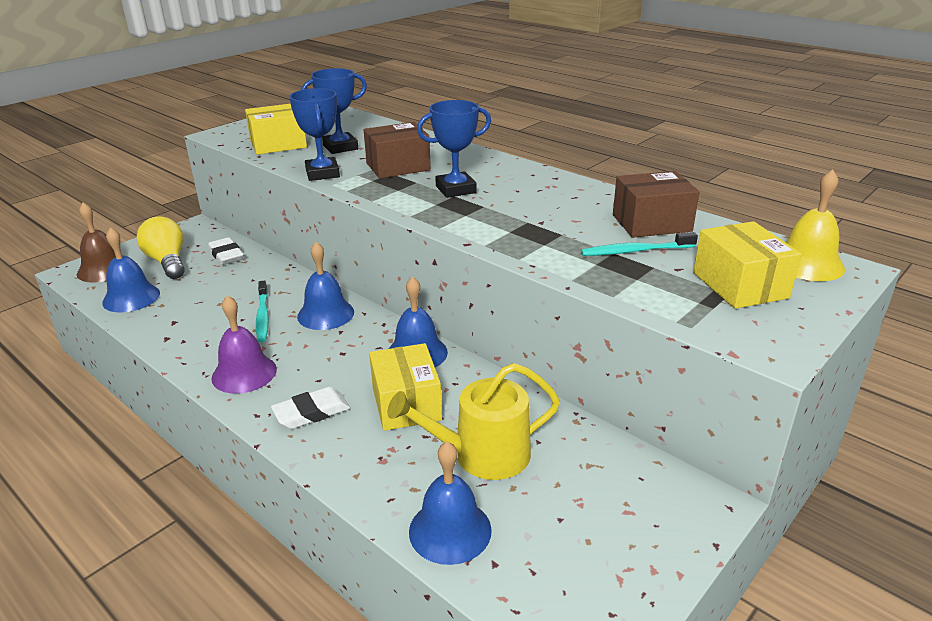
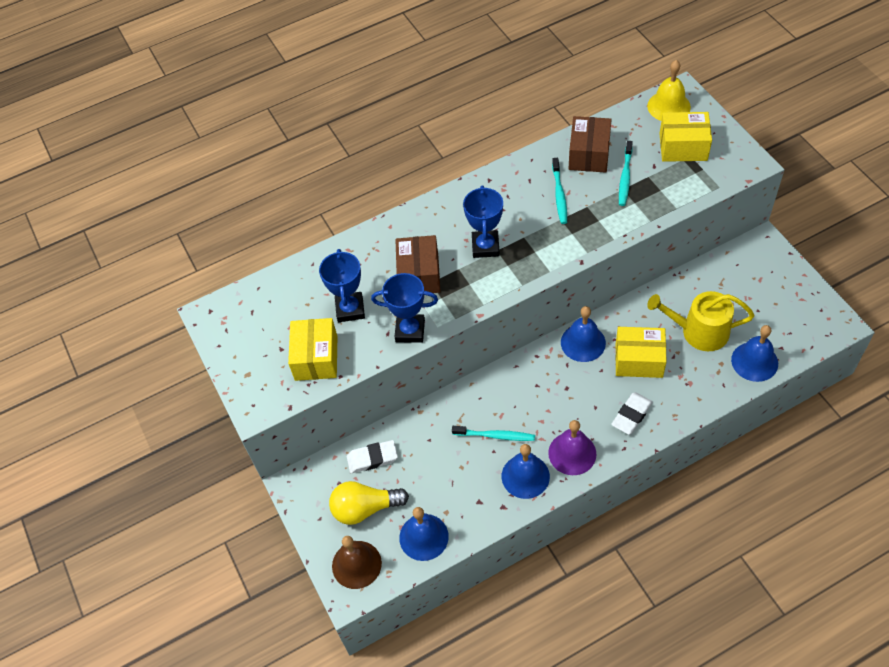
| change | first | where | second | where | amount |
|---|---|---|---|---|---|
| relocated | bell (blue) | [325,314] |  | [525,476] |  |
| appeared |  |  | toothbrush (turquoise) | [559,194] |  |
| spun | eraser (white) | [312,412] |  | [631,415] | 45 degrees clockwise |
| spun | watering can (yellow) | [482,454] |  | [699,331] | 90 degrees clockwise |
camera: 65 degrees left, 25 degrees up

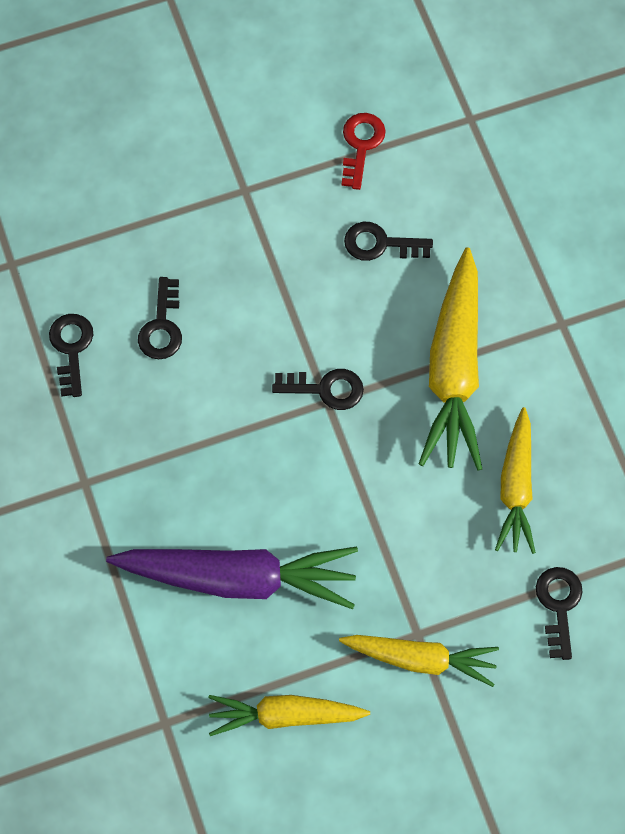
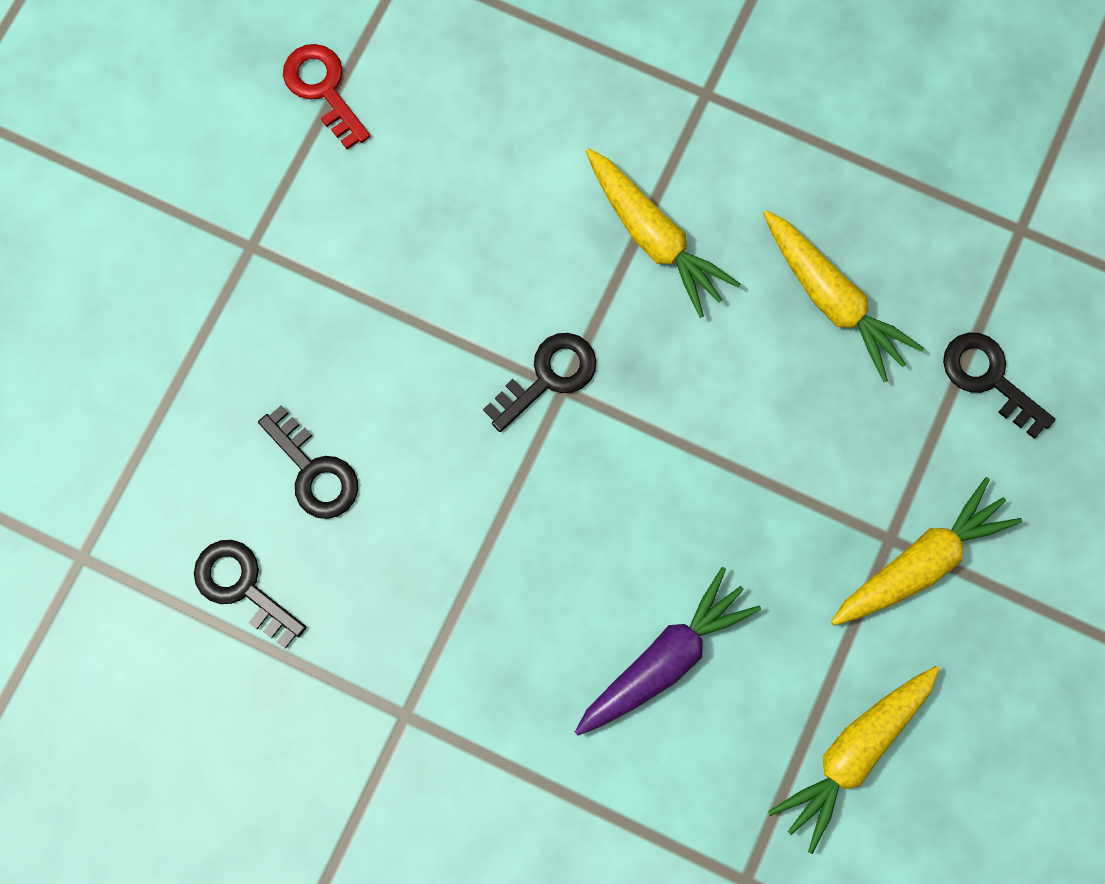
| change | first | where | second | where | amount |
|---|---|---|---|---|---|
| size | carrot (purple) | [238,578] |  | [664,658] | x0.63 |
| size | carrot (yellow) | [454,370] |  | [653,237] | x0.63 |
| missing | key (black) | [380,244] |  |  |  |
camera: 45 degrees left, 10 degrees up

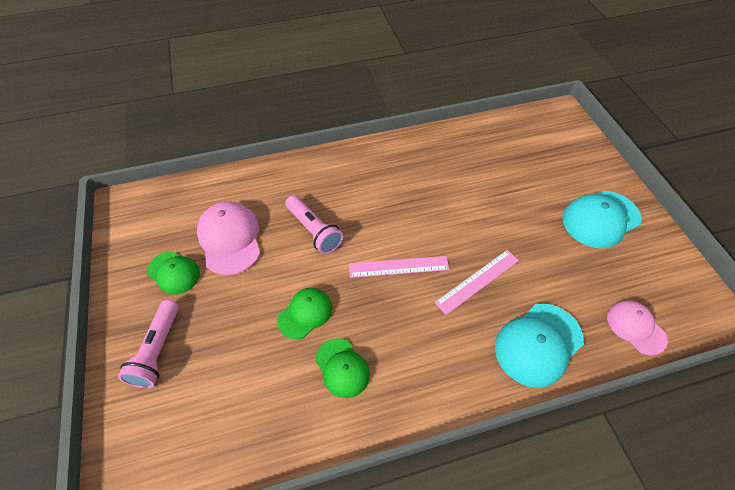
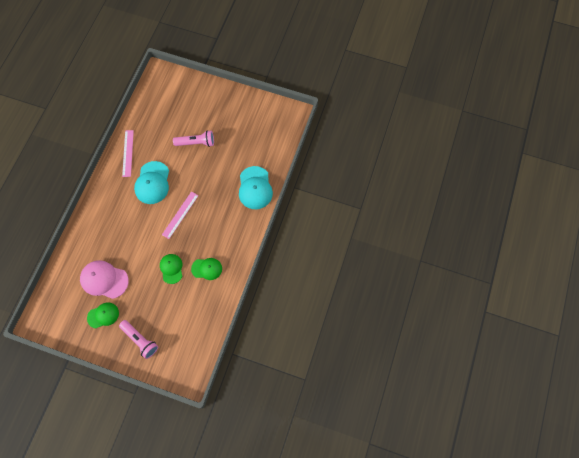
| change | first | where | second | where | amount |
|---|---|---|---|---|---|
| relocated | ruler (pink) | [477,281] |  | [128,153] |  |
| relocated | cap (turquoise) | [600,219] |  | [152,183] |  |
| relocated | flashlight (pink) | [314,230] |  | [196,143] |  |
| missing | cap (pink) | [635,327] |  |  |  |
camera: 55 degrees left, 15 degrees up

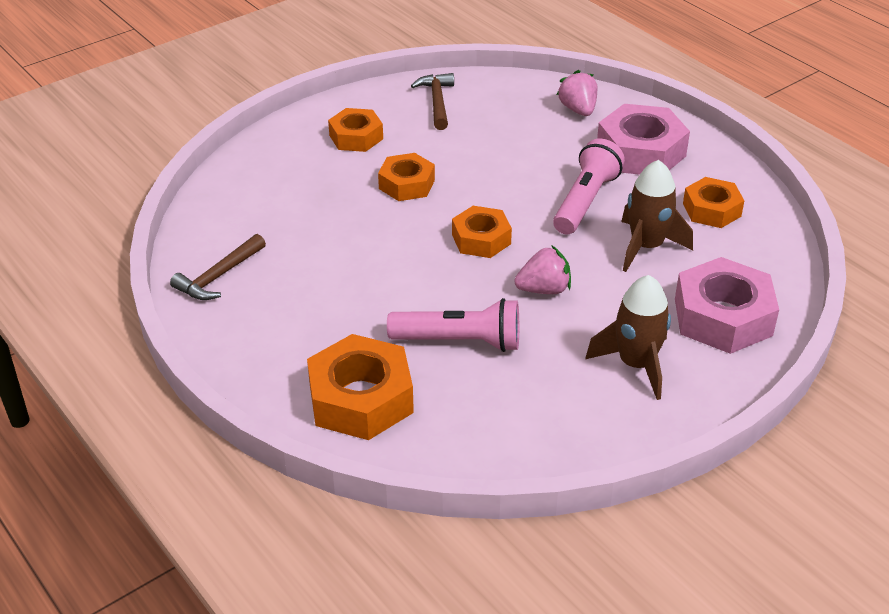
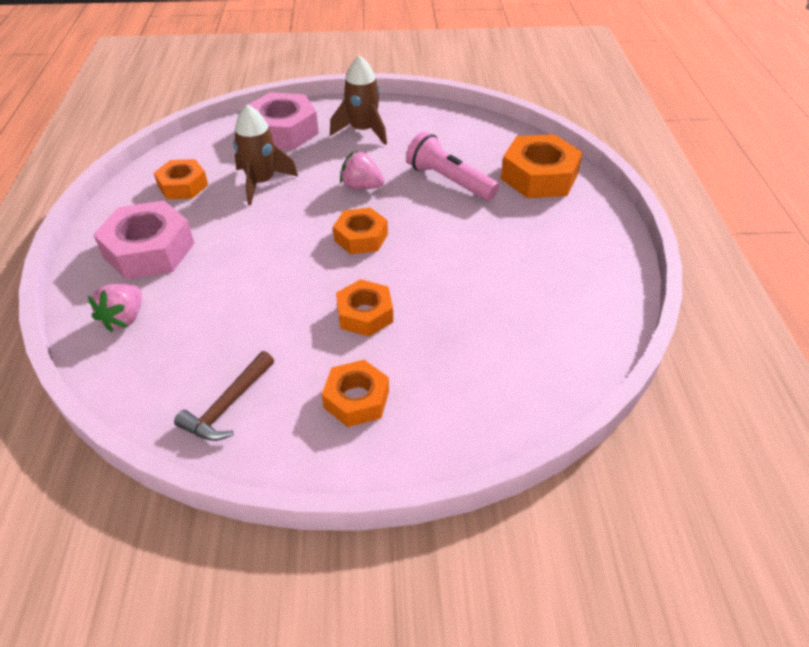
| change | first | where | second | where | amount |
|---|---|---|---|---|---|
| missing | hammer (brown) | [218,276] |  |  |  |
| missing | flashlight (pink) | [585,201] |  |  |  |
camera: 145 degrees left, 5 degrees up

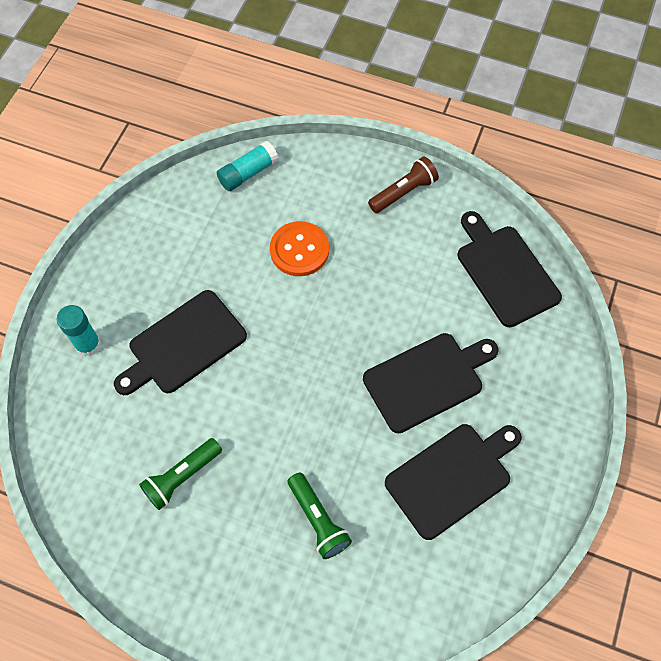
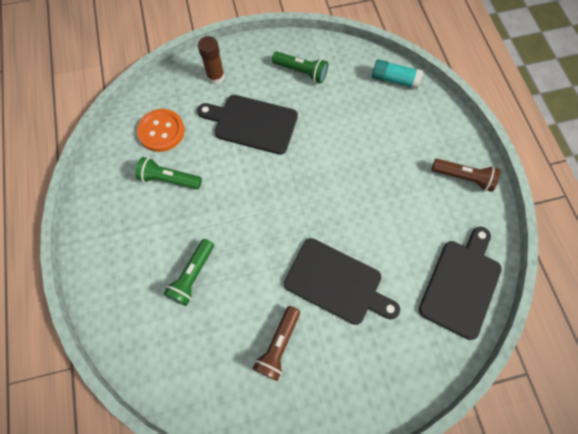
| change | first | where | second | where | amount |
|---|---|---|---|---|---|
| relocated | button (orange) | [299,250] |  | [161,131] |  |
| colour | glue stick (turquoise) | [88,345] | glue stick (brown) | [216,76] |  |
| exchanged | cutting board (black) | [452,477] | flashlight (brown) | [278,345] |  |
| appeared |  |  | flashlight (green) | [301,71] |  |
camera: 55 degrees right, 5 degrees up

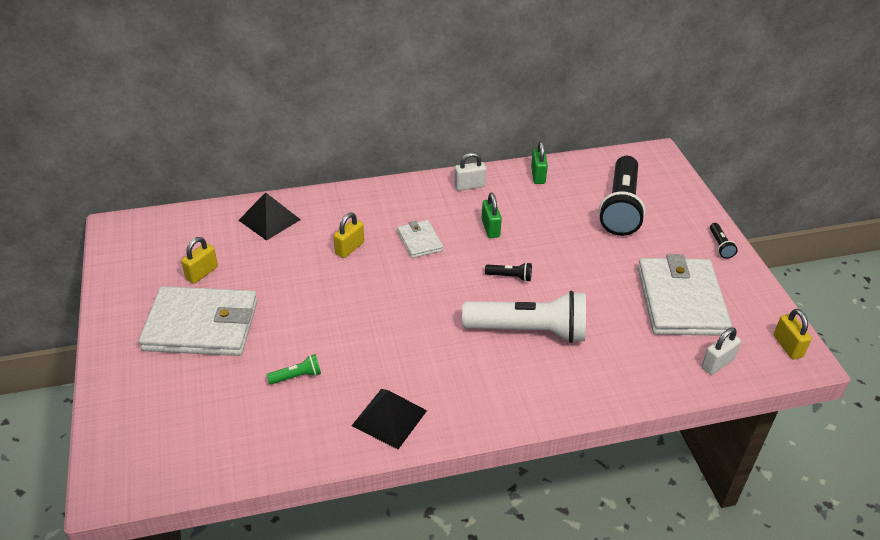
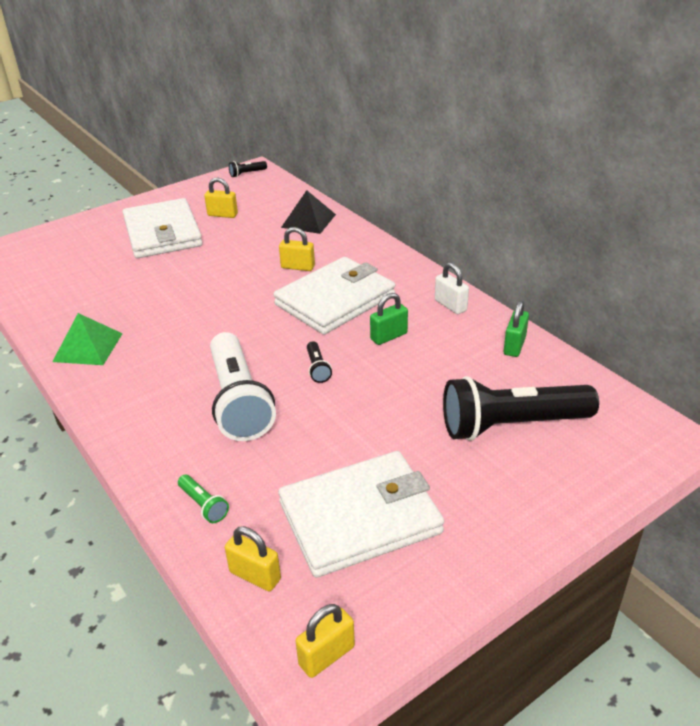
| change | first | where | second | where | amount |
|---|---|---|---|---|---|
| colour | pyramid (black) | [389,418] | pyramid (green) | [88,347] |  |
| relocated | flashlight (green) | [297,376] |  | [203,505] |  |
| colour | padlock (white) | [717,363] | padlock (yellow) | [255,575] |  |
| relocated | flashlight (black) | [720,246] |  | [247,174] |  |
| size | wallet (white) | [419,241] |  | [335,300] | x2.06 |
| spun | padlock (green) | [538,175] |  | [514,346] | 45 degrees counterclockwise |
camera: 70 degrees right, 5 degrees down

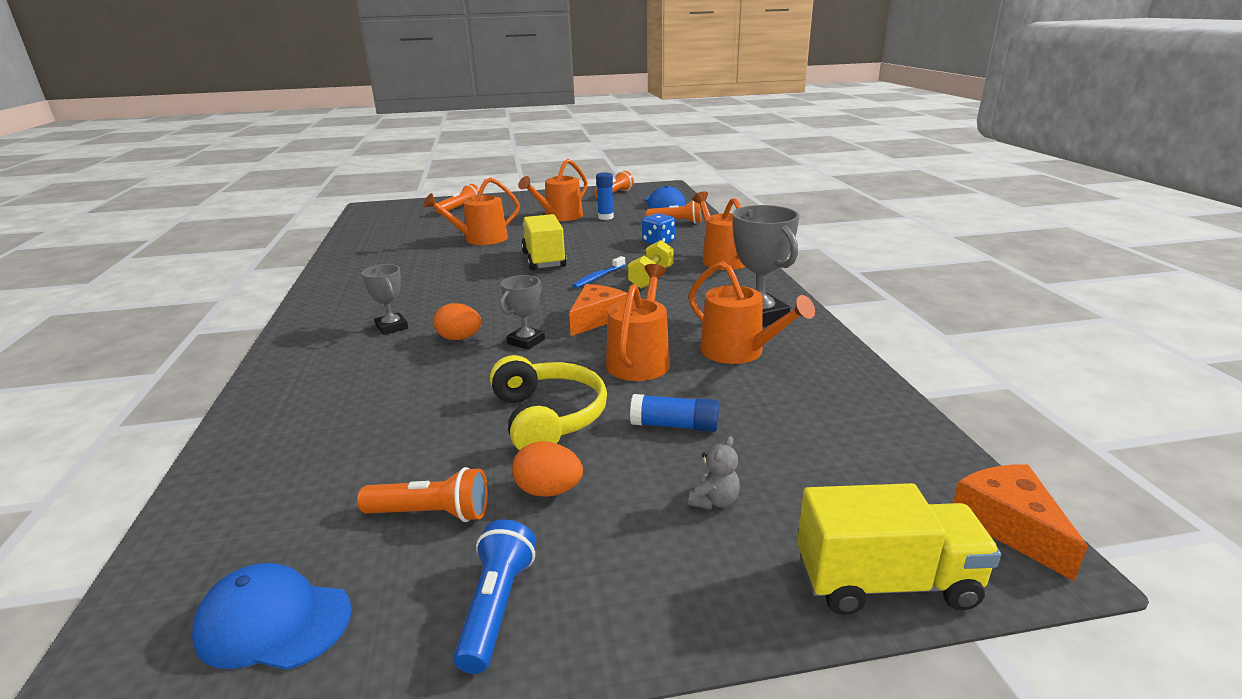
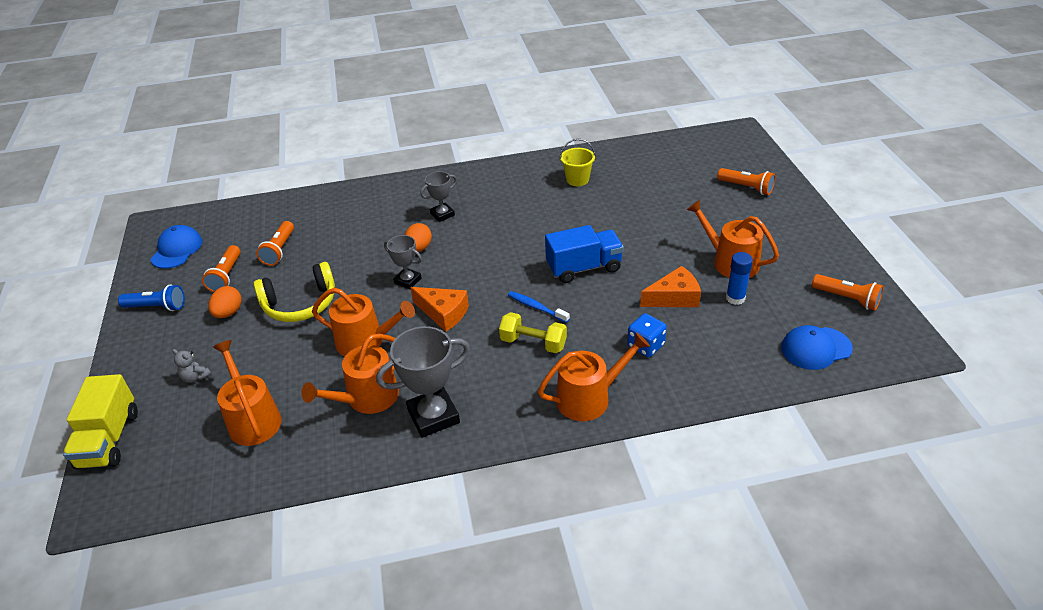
| change | first | where | second | where | amount |
|---|---|---|---|---|---|
| relocated | watering can (orange) | [480,239] |  | [253,419] |  |
| relocated | flashlight (orange) | [677,222] |  | [279,250] |  |
| colour | truck (yellow) | [544,260] | truck (blue) | [584,268] |  |
| appeared |  |  | bucket (yellow) | [577,180] |  |
| relocated | cheese (orange) | [1009,526] |  | [674,297] |  |
| missing | glue stick (blue) | [674,425] |  |  |  |
camera: 90 degrees right, 15 degrees up

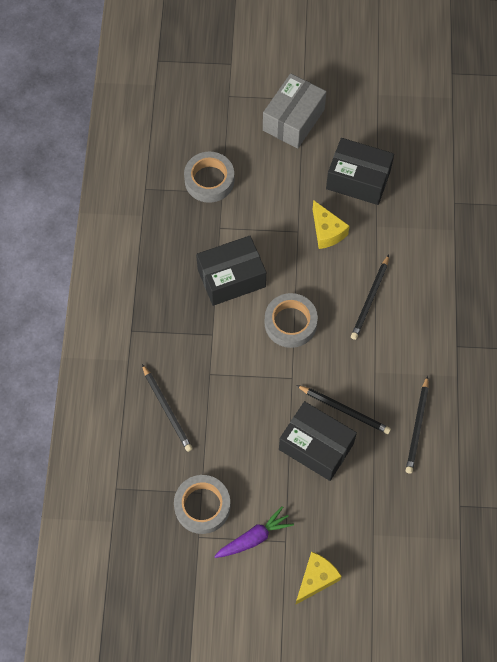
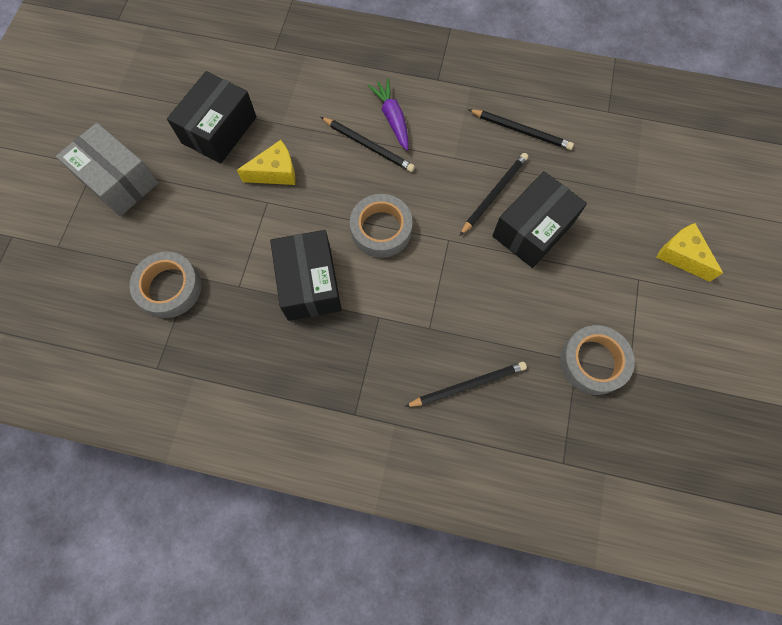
| change | first | where | second | where | amount |
|---|---|---|---|---|---|
| relocated | carrot (purple) | [254,538] |  | [392,118] |  |
camera: 80 degrees left, 5 degrees up

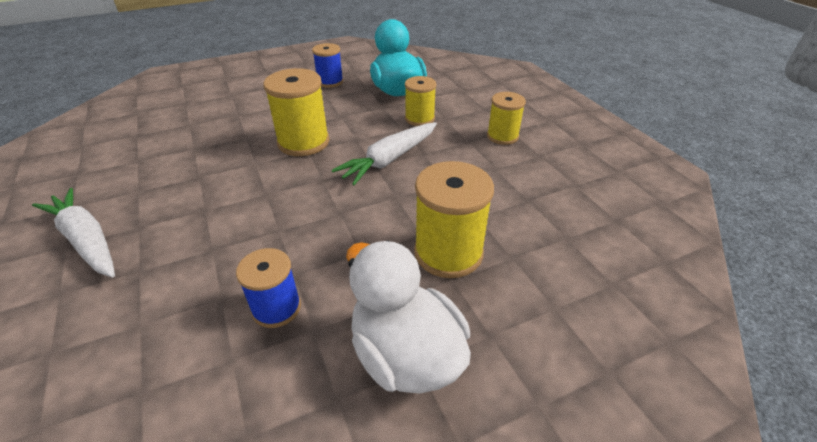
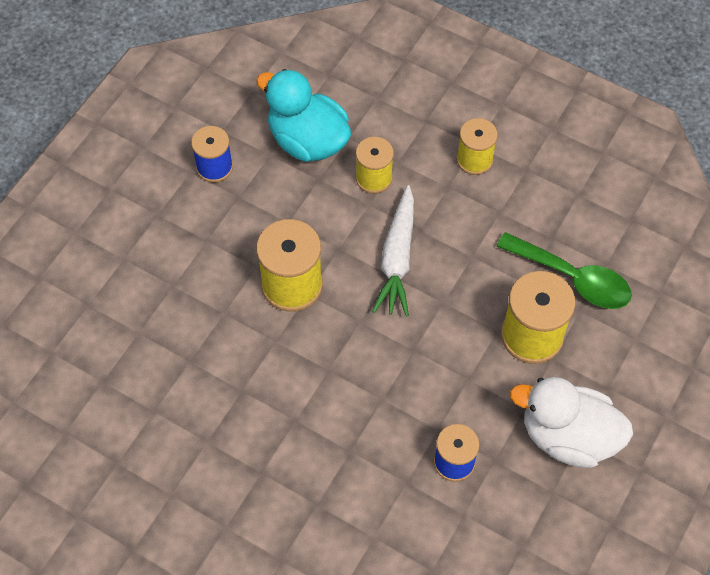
| change | first | where | second | where | amount |
|---|---|---|---|---|---|
| appeared |  |  | spoon (green) | [572,278] |  |
| missing | carrot (white) | [86,240] |  |  |  |
camera: 35 degrees left, 20 degrees up

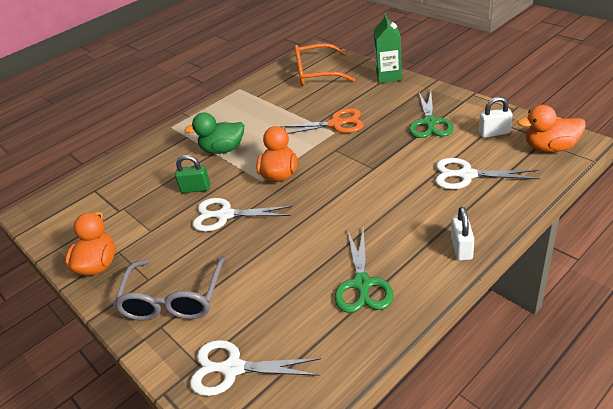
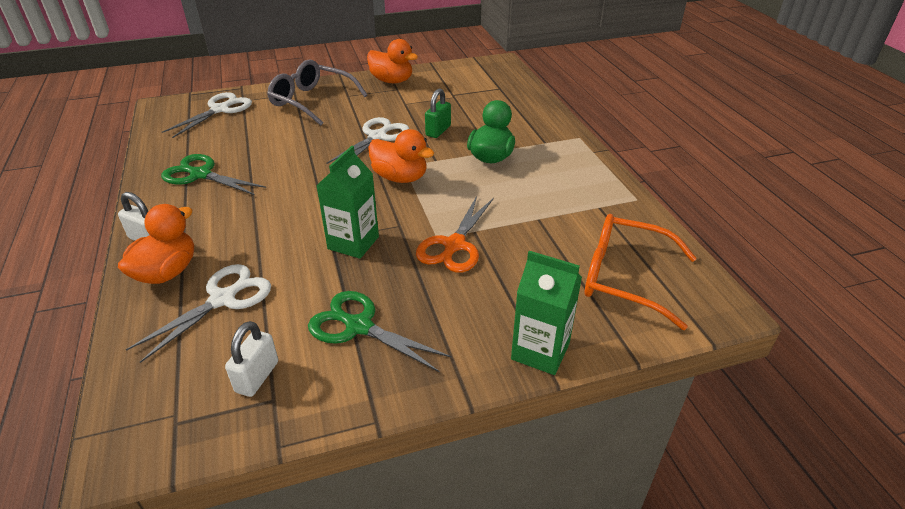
| change | first | where | second | where | amount |
|---|---|---|---|---|---|
| relocated | duck (orange) | [550,148] |  | [167,272] |  |
| appeared |  |  | carton (green) | [353,243] |  |
| spun | glasses (orange) | [316,73] |  | [624,278] | 90 degrees counterclockwise |
camera: 110 degrees right, 0 degrees up

